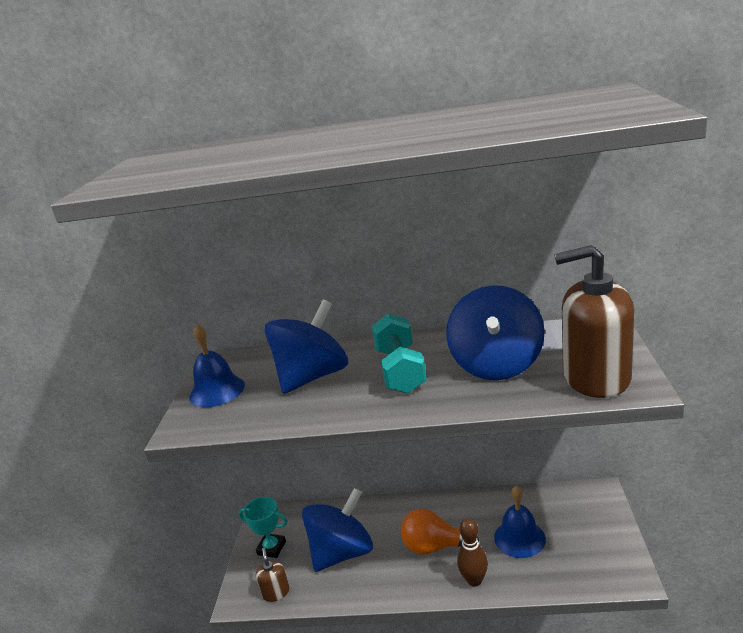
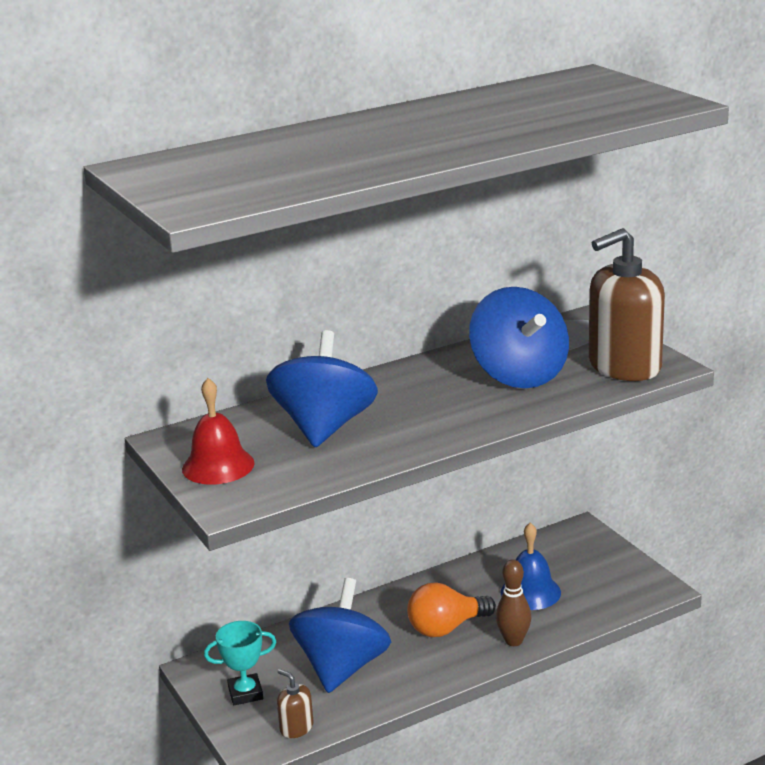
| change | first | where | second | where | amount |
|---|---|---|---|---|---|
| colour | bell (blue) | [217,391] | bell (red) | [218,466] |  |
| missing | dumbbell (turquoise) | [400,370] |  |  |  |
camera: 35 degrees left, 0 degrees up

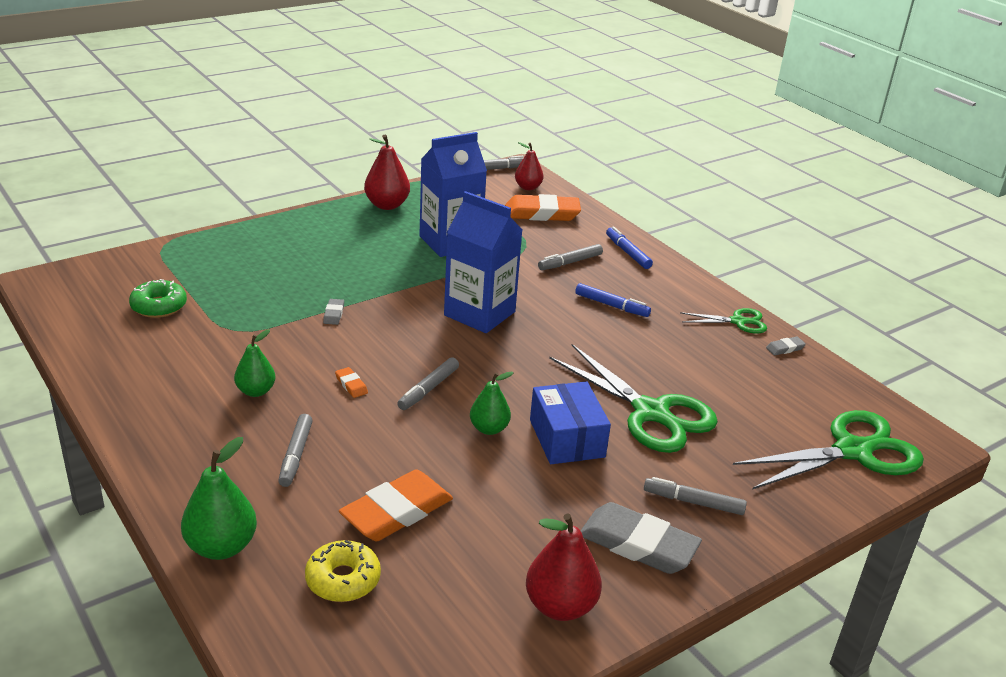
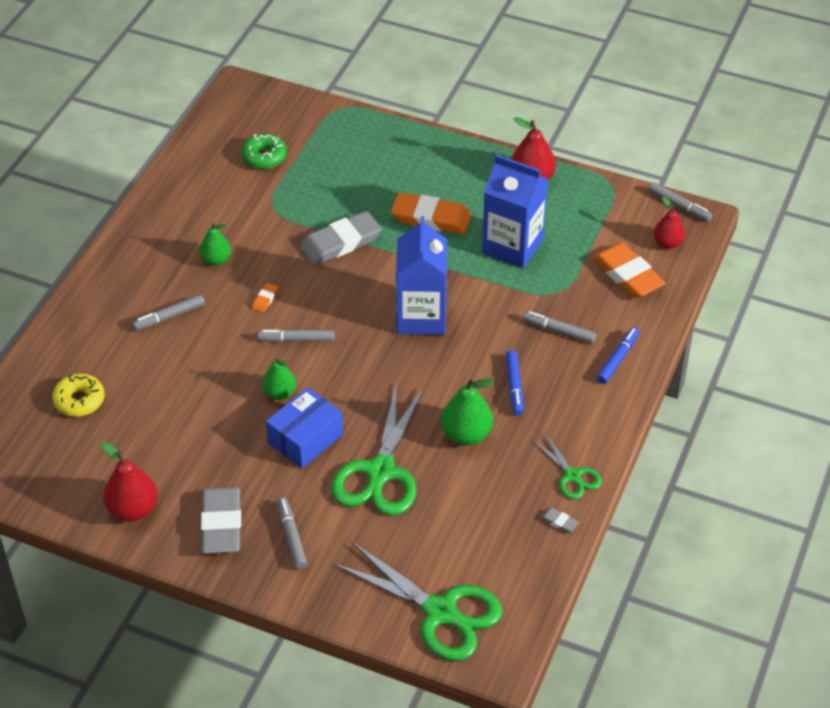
| change | first | where | second | where | amount |
|---|---|---|---|---|---|
| size | eraser (grey) | [333,314] |  | [341,242] | x2.37 |
| relocated | eraser (orange) | [397,511] |  | [431,218] |  |
| relocated | pear (green) | [221,547] |  | [466,434] |  |
camera: 60 degrees right, 15 degrees up

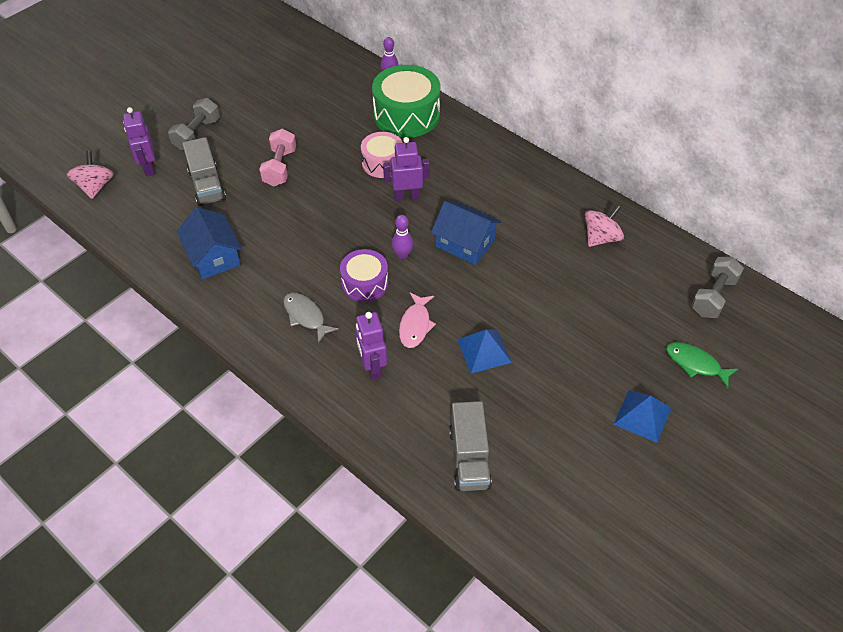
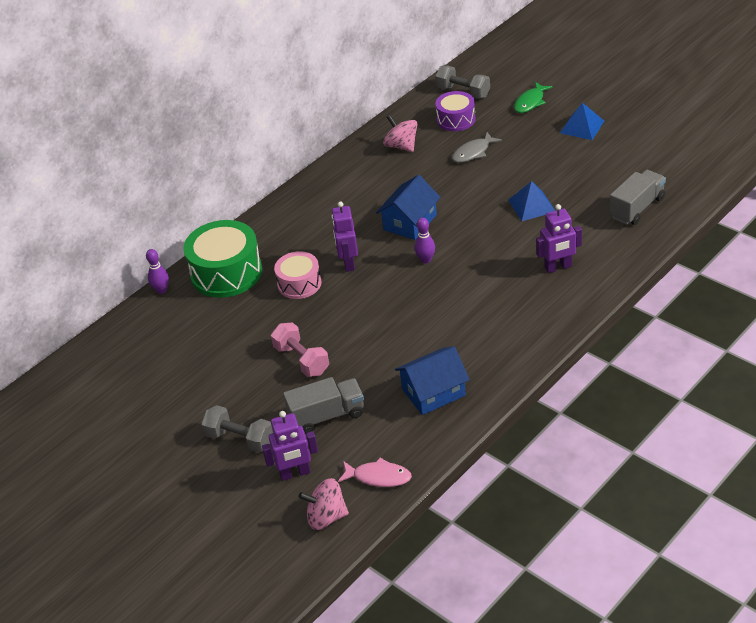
| change | first | where | second | where | amount |
|---|---|---|---|---|---|
| spun | dumbbell (pink) | [280,167] |  | [301,360] | 45 degrees clockwise |
| relocated | fish (pink) | [415,325] |  | [378,477] |  |
| relocated | drum (purple) | [365,283] |  | [456,119] |  |
| relocated | fish (grey) | [306,316] |  | [473,152] |  |
| spun | truck (grey) | [469,458] |  | [637,208] | 45 degrees counterclockwise |
camera: 85 degrees left, 10 degrees down

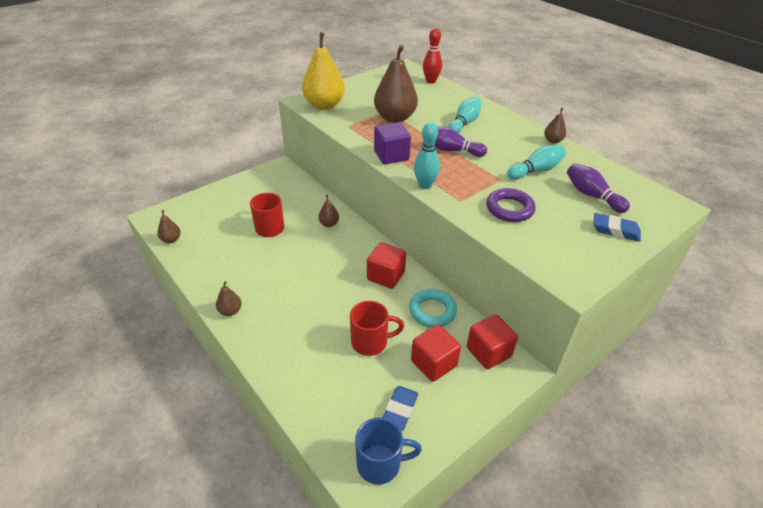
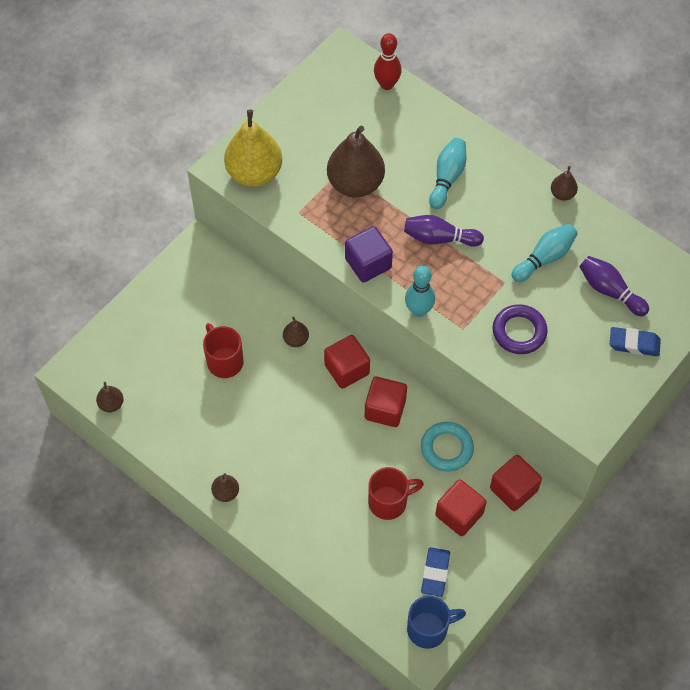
| change | first | where | second | where | amount |
|---|---|---|---|---|---|
| appeared |  |  | cube (red) | [347,369] |  |
camera: 10 degrees left, 20 degrees up

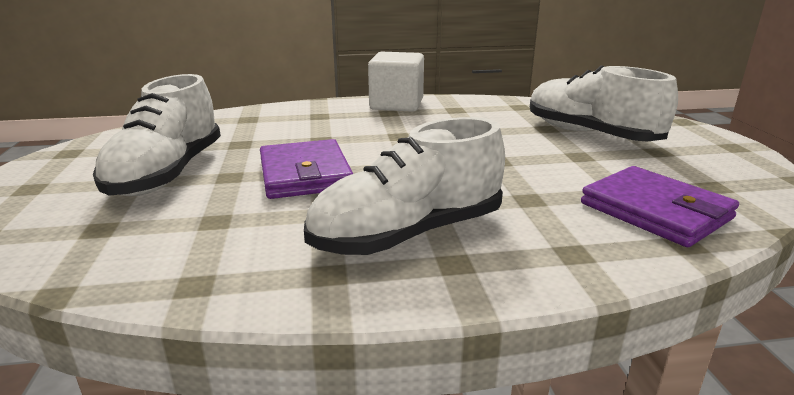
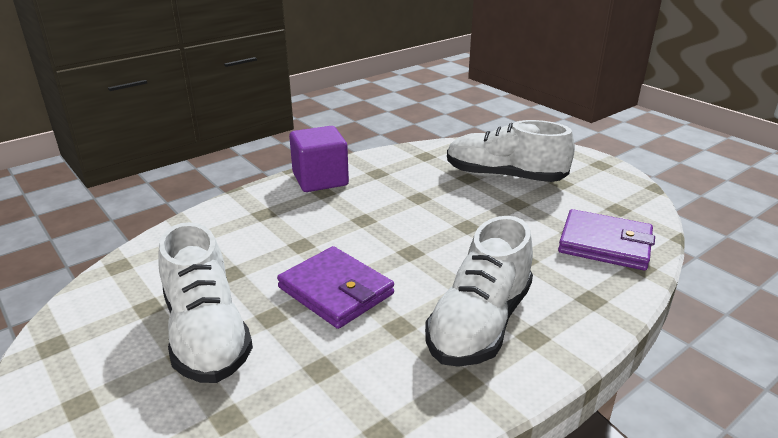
| change | first | where | second | where | amount |
|---|---|---|---|---|---|
| colour | cube (white) | [396,104] | cube (purple) | [320,179] |  |
camera: 30 degrees left, 5 degrees up

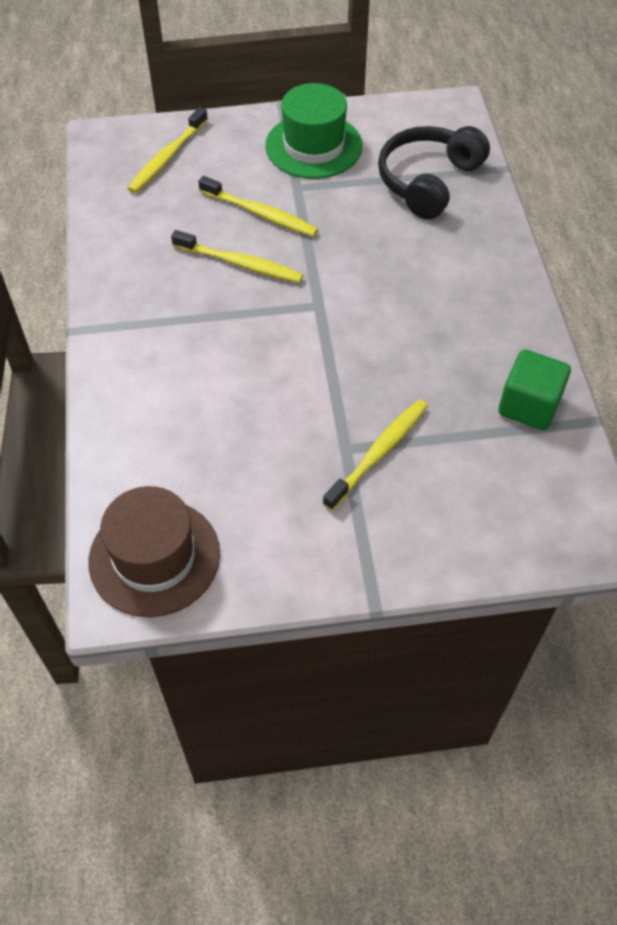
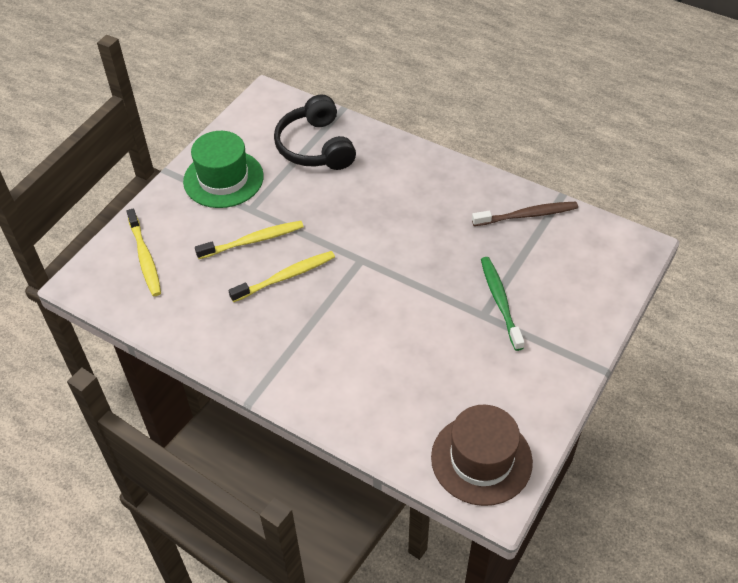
| change | first | where | second | where | amount |
|---|---|---|---|---|---|
| exchanged | cube (green) | [529,406] | toothbrush (brown) | [527,215] |  |
| colour | toothbrush (yellow) | [379,453] | toothbrush (green) | [500,302] |  |
camera: 50 degrees left, 5 degrees down

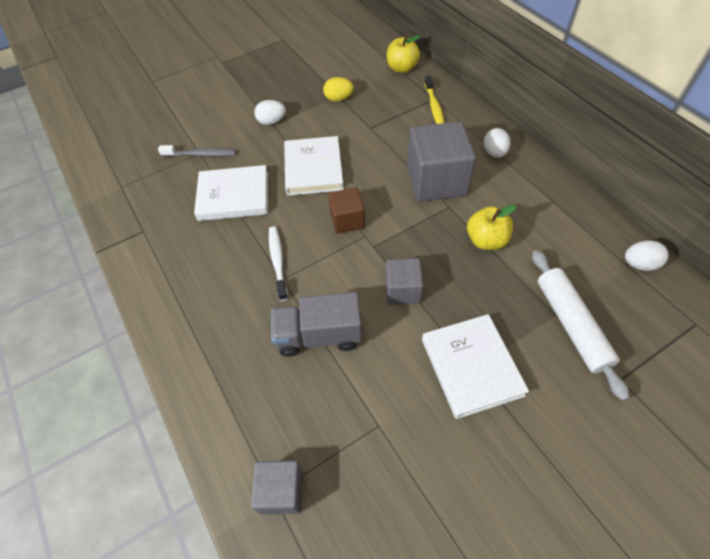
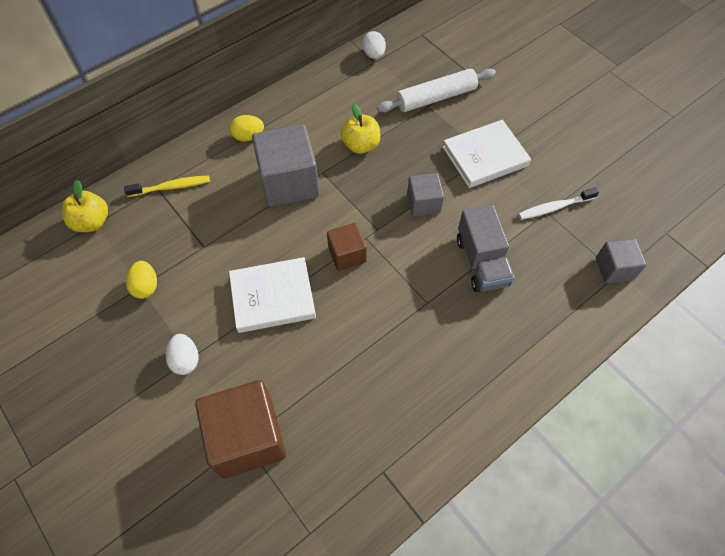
| change | first | where | second | where | amount |
|---|---|---|---|---|---|
| exchanged | toothbrush (grey) | [201,154] | cube (brown) | [247,438] |  |
| colour | egg (white) | [494,153] | egg (yellow) | [248,136] |  |
| relocated | toothbrush (white) | [278,261] |  | [554,207] |  |
| missing | book (white) | [234,196] |  |  |  |
camera: 100 degrees left, 5 degrees up

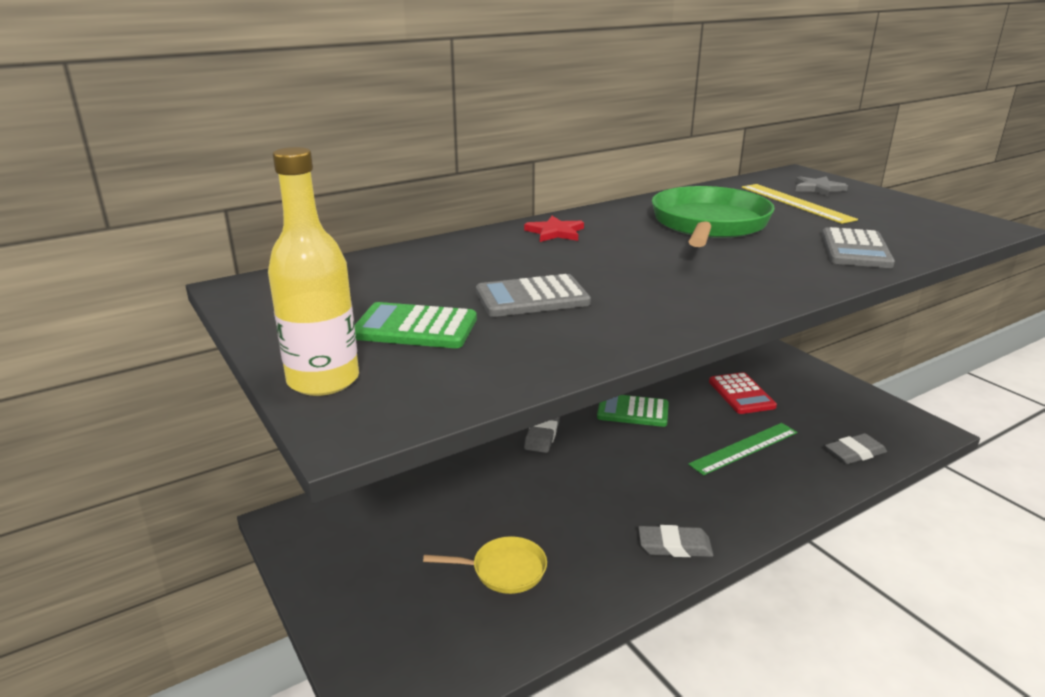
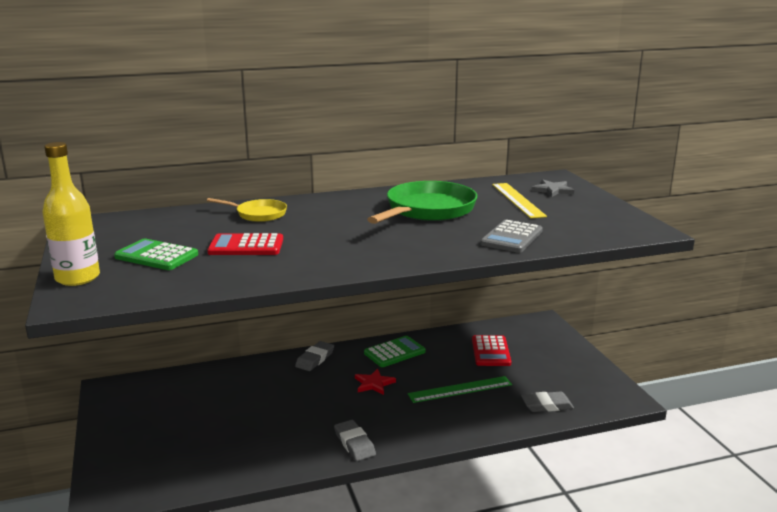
| change | first | where | second | where | amount |
|---|---|---|---|---|---|
| relocated | pan (yellow) | [504,570] |  | [258,214] |  |
| colour | calculator (grey) | [532,298] | calculator (red) | [246,246] |  |
| spun | eraser (grey) | [674,546] |  | [354,443] | 45 degrees clockwise |
| relocated | star (red) | [555,232] |  | [374,384] |  |
| spun | calculator (green) | [632,411] |  | [394,352] | 120 degrees clockwise |
camera: 15 degrees right, 5 degrees down

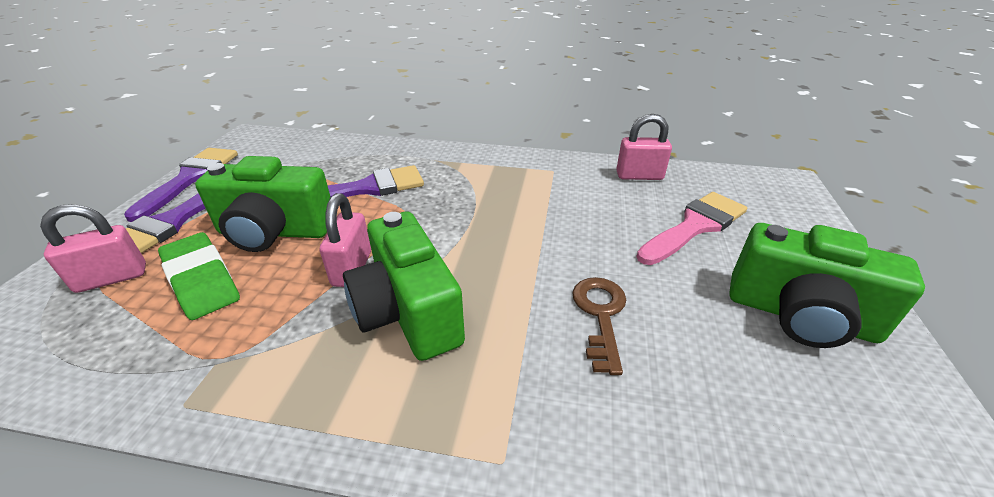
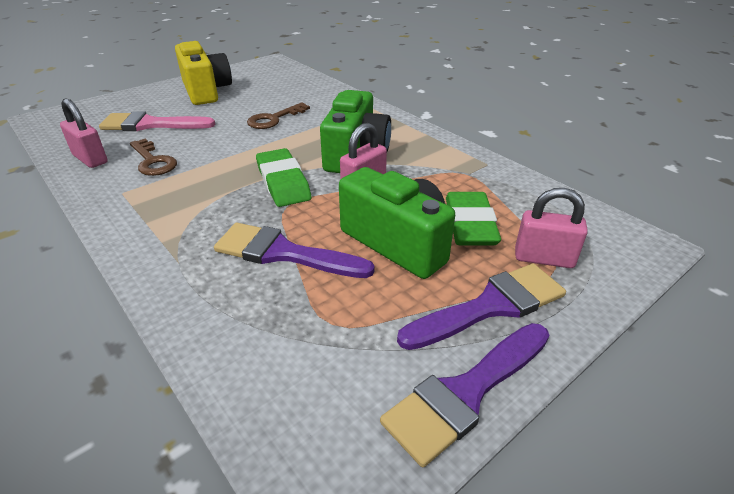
| change | first | where | second | where | amount |
|---|---|---|---|---|---|
| appeared |  |  | key (brown) | [153,161] |  |
| colour | camera (green) | [800,315] | camera (yellow) | [206,91] |  |
| appeared |  |  | eraser (green) | [283,182] |  |
camera: 140 degrees left, 0 degrees up

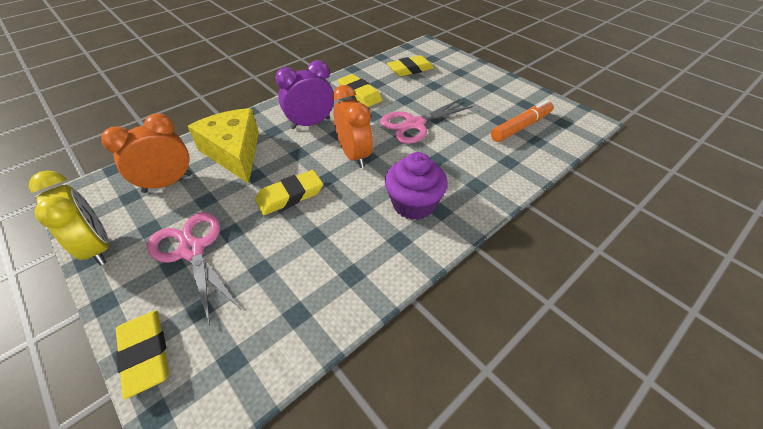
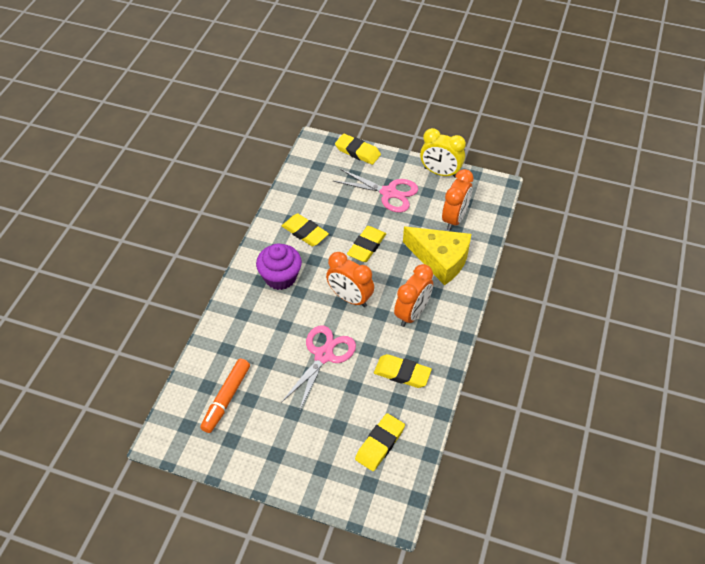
| change | first | where | second | where | amount |
|---|---|---|---|---|---|
| appeared |  |  | eraser (yellow) | [305,232] |  |
| colour | clock (purple) | [310,123] | clock (orange) | [412,313] |  |
camera: 150 degrees right, 5 degrees up

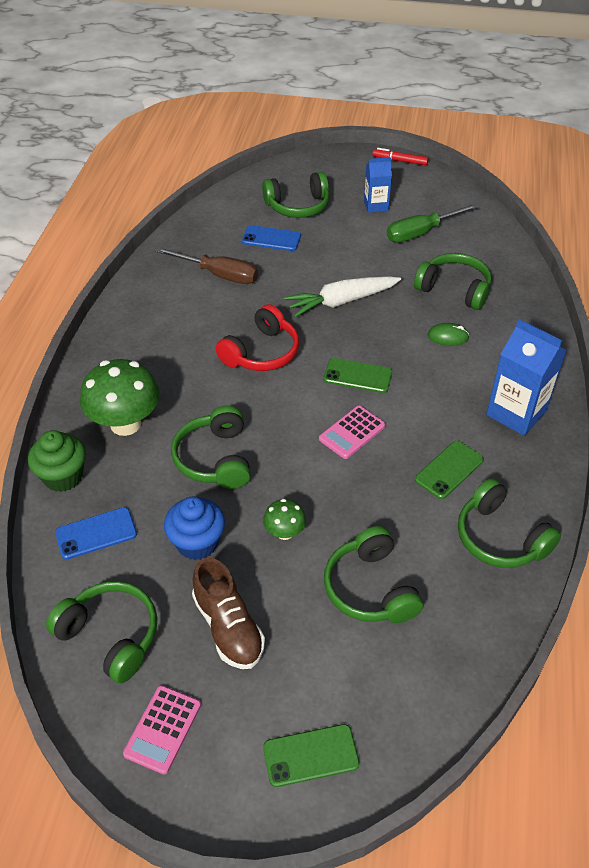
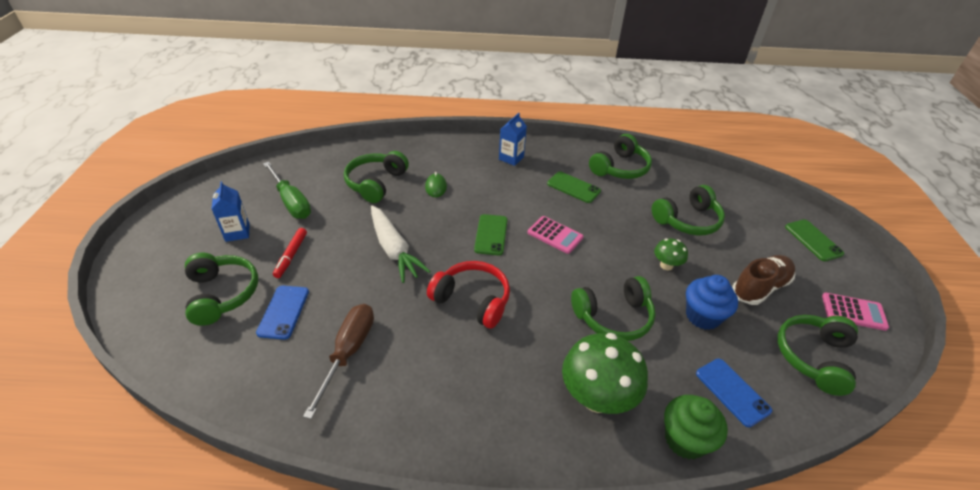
| change | first | where | second | where | amount |
|---|---|---|---|---|---|
| relocated | marker (red) | [400,161] |  | [291,255] |  |
| size | carton (blue) | [516,413] |  | [511,158] | x0.60 |
camera: 100 degrees left, 5 degrees down

